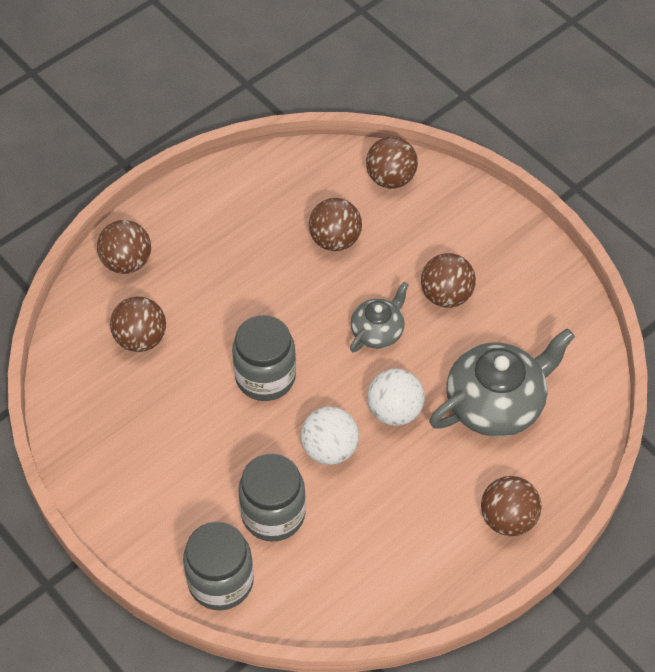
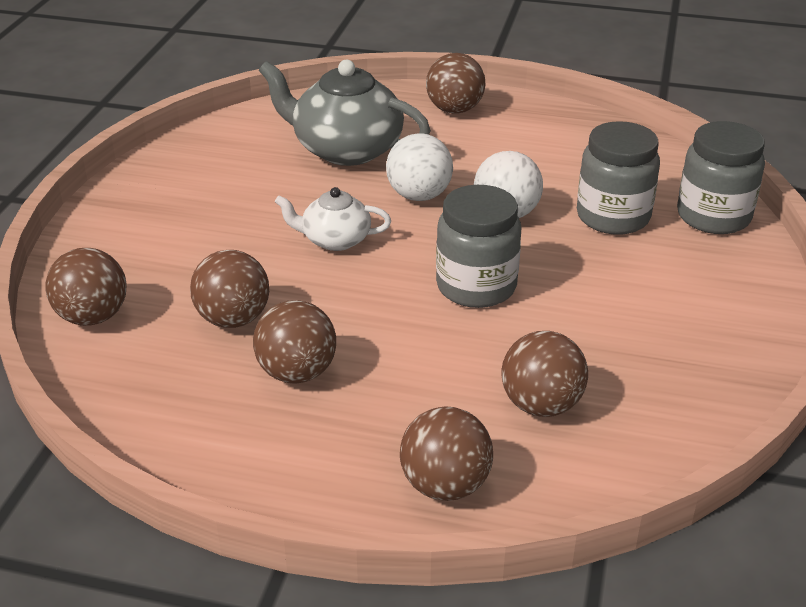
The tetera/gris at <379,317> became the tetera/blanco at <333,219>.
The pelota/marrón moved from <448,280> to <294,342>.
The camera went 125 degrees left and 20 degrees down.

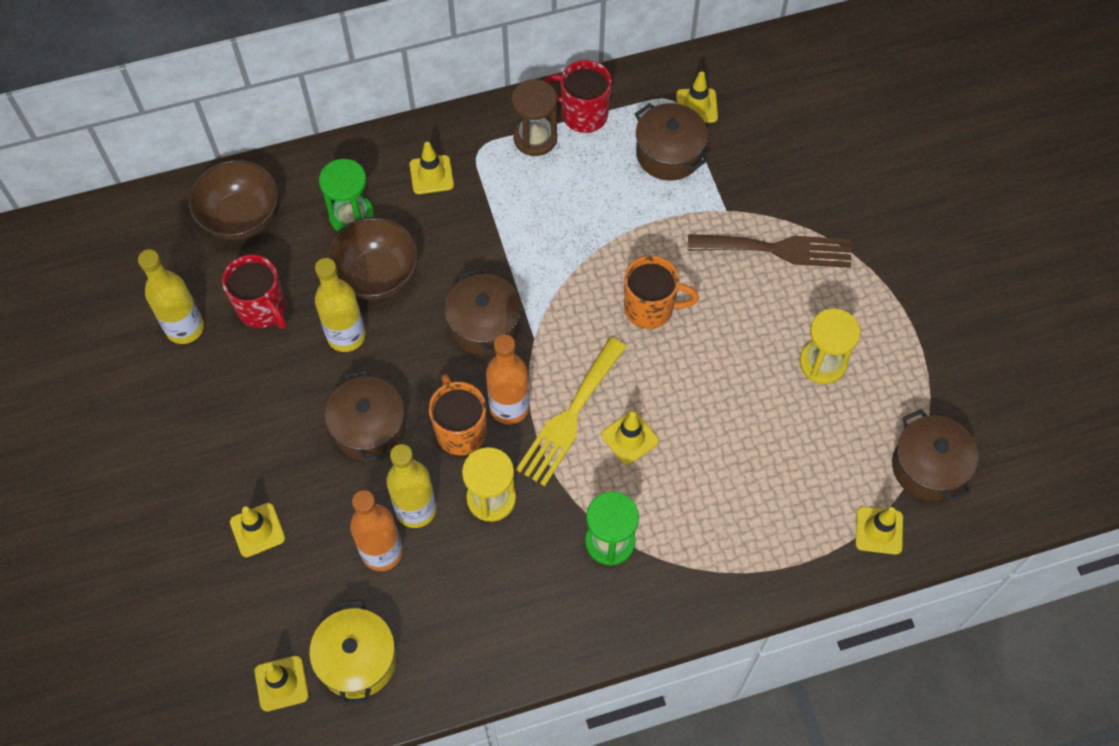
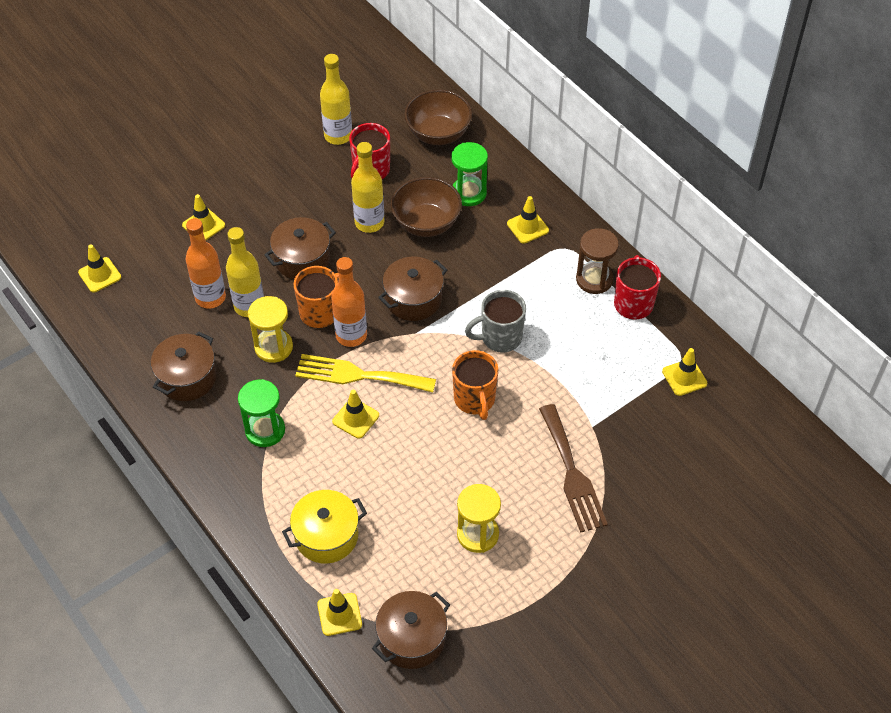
The olla/amarillo moved from <353,652> to <324,527>.
The olla/marrón moved from <672,142> to <184,366>.
The taza/gris at <495,321> appeared.
The camera went 70 degrees right and 10 degrees down.

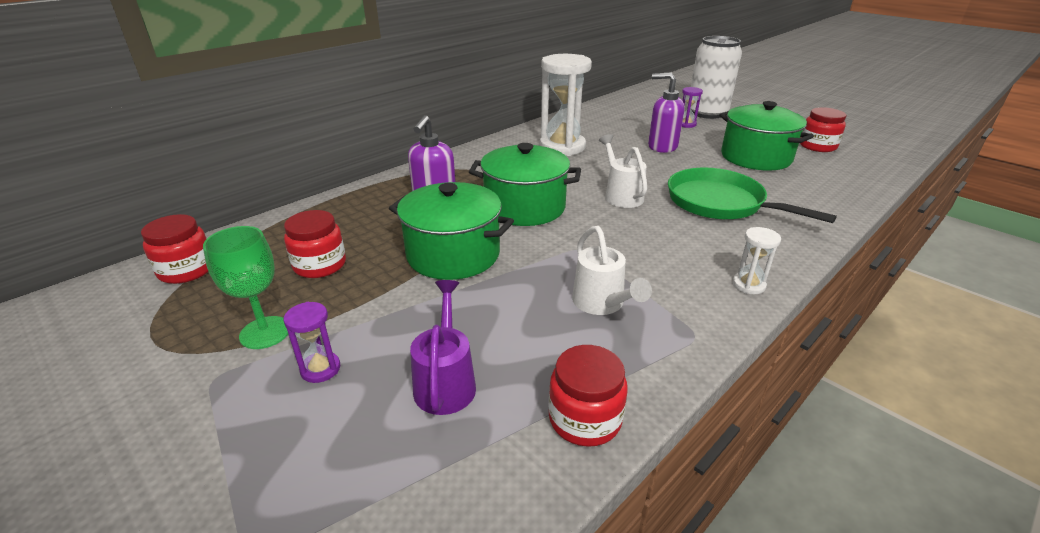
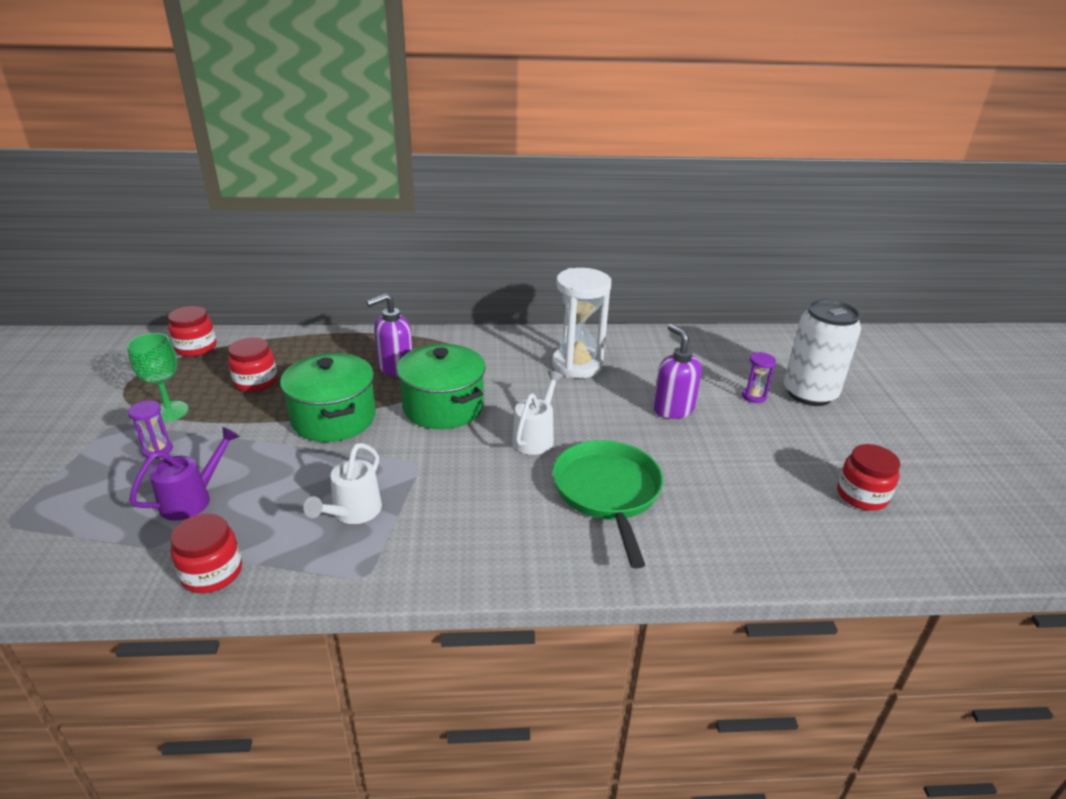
The olla/verde at <767,136> disappeared.
The reloj de arena/blanco at <757,260> disappeared.
The camera went 40 degrees right and 0 degrees up.

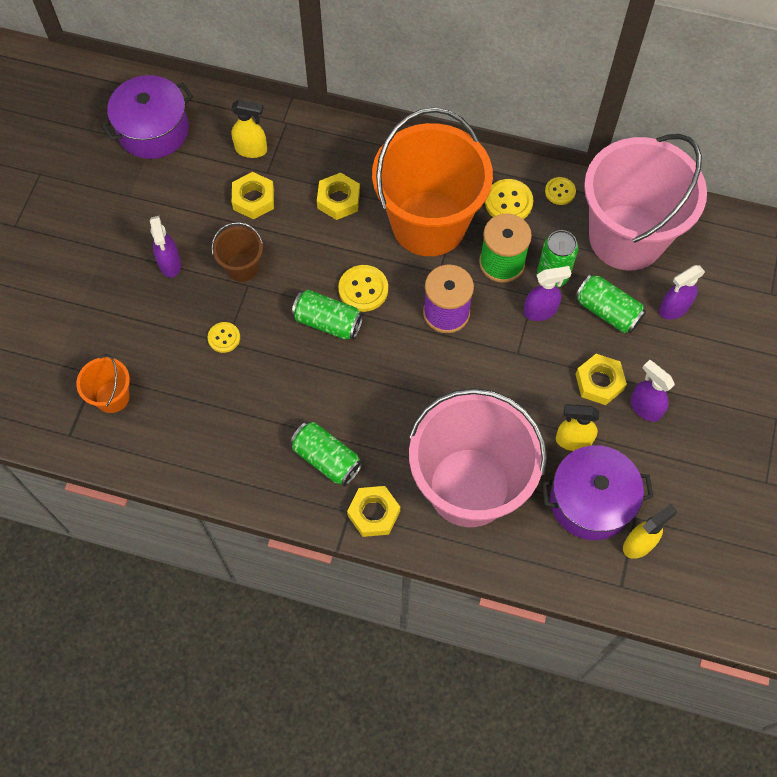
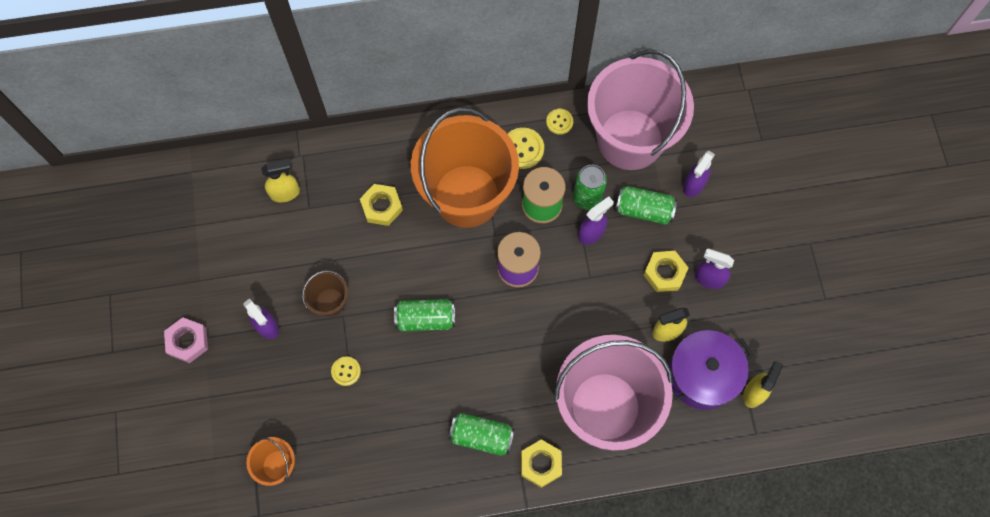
The olla/morado at <147,117> disappeared.
The tuerca/amarillo at <253,195> disappeared.
The botón/amarillo at <363,288> disappeared.
The tuerca/rosa at <186,340> appeared.
The camera went 25 degrees left and 5 degrees up.

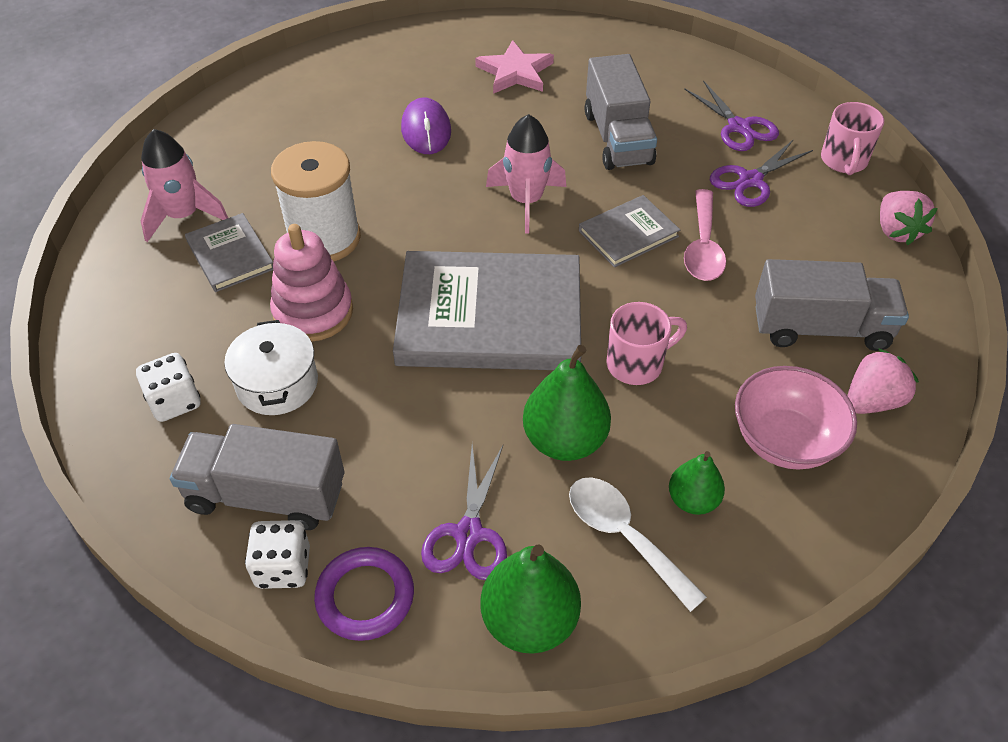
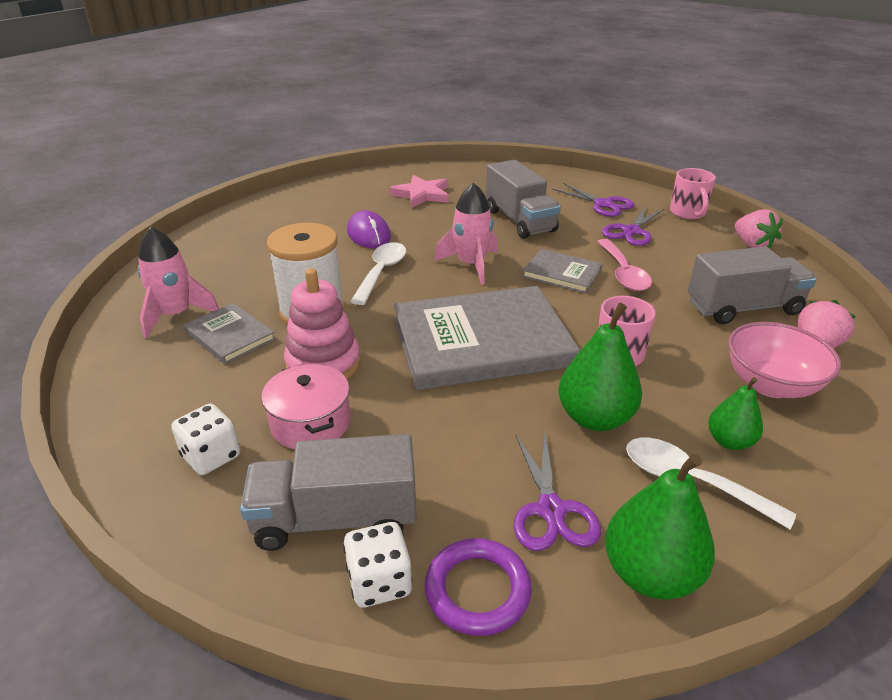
The olla/blanco at <271,367> became the olla/rosa at <306,406>.
The libro/gris at <629,231> turned 75 degrees clockwise.
The cuchara/blanco at <378,273> appeared.
The camera went 15 degrees left and 15 degrees down.

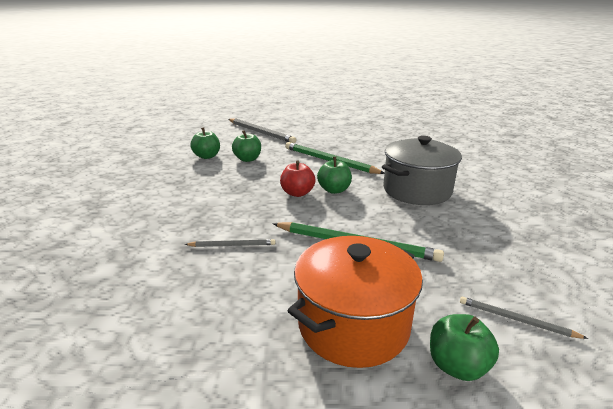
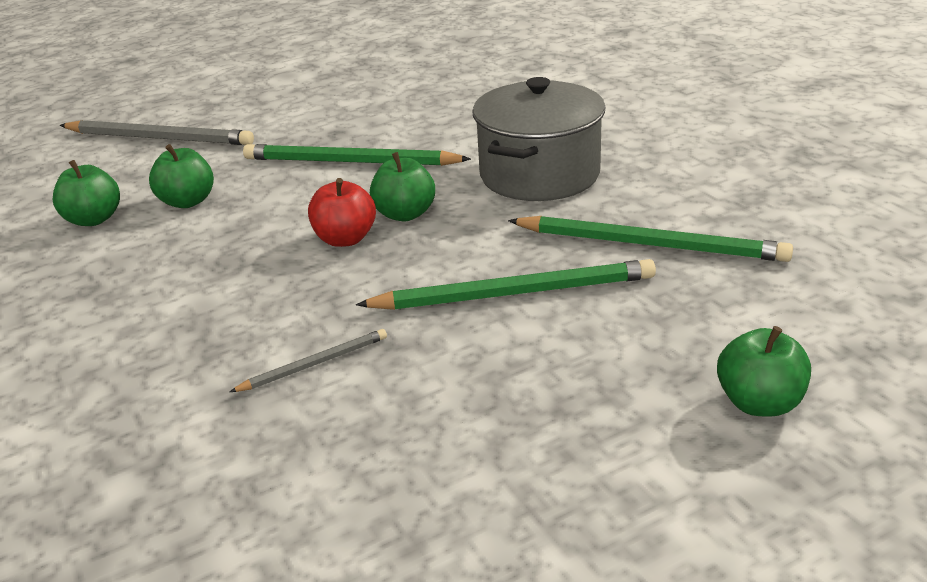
The olla/naranja at <355,302> disappeared.
The lápiz/gris at <524,318> disappeared.
The lápiz/verde at <650,239> appeared.
The camera went 25 degrees left and 5 degrees up.

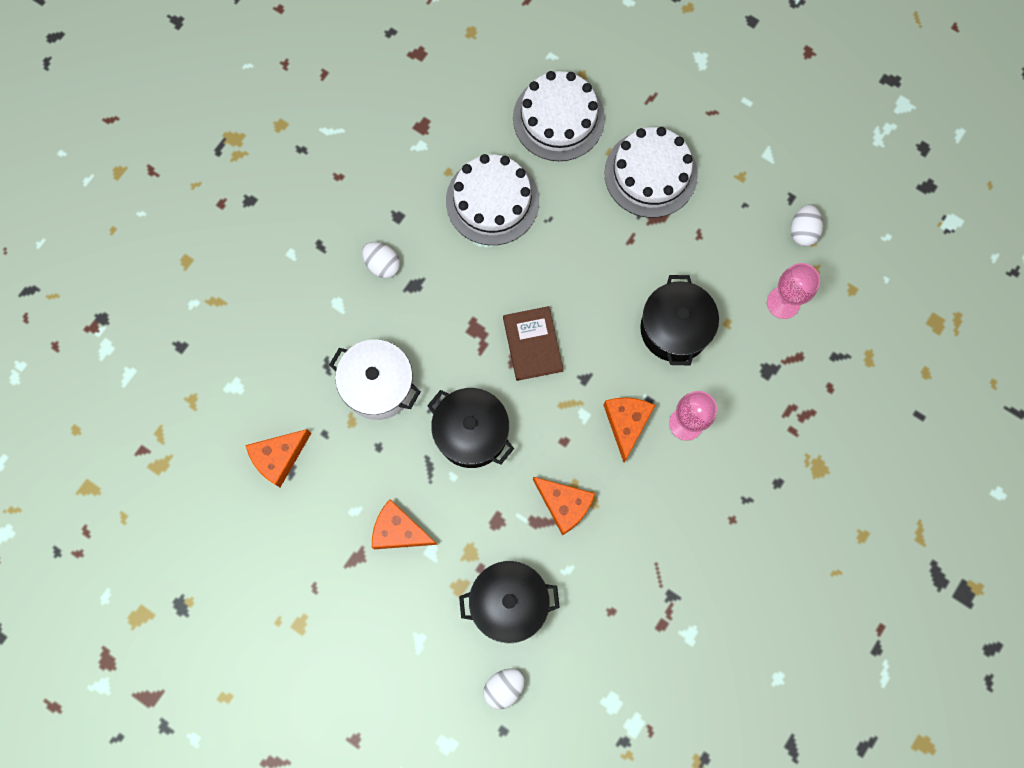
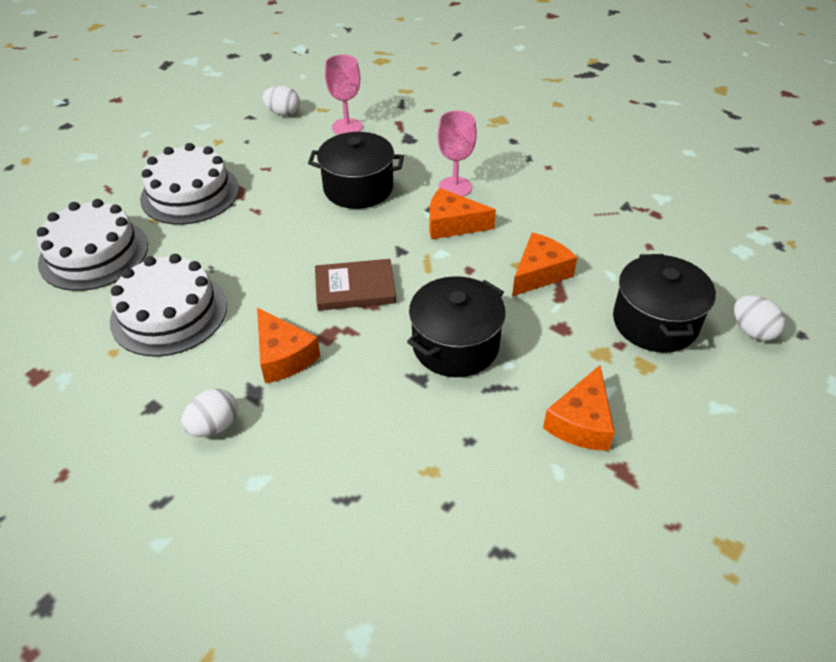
The queso/naranja moved from <278,458> to <288,345>.
The olla/blanco at <375,380> disappeared.
The camera went 85 degrees left and 30 degrees down.

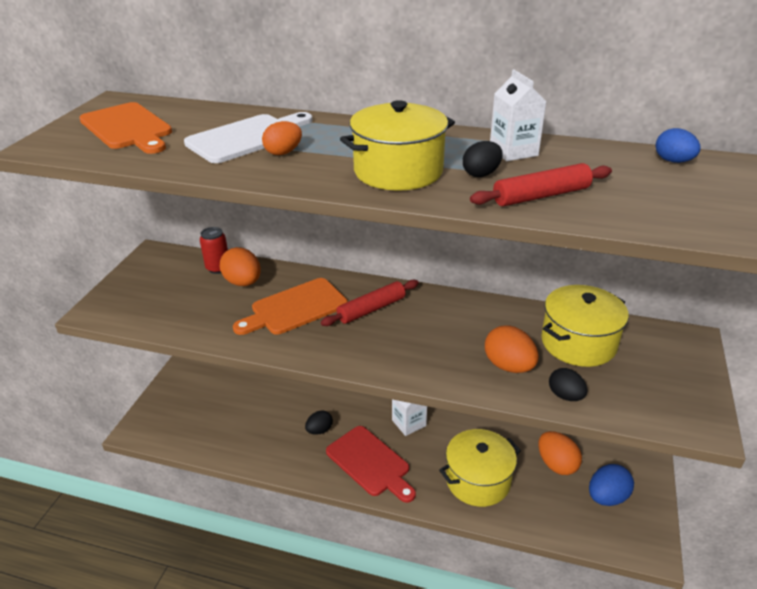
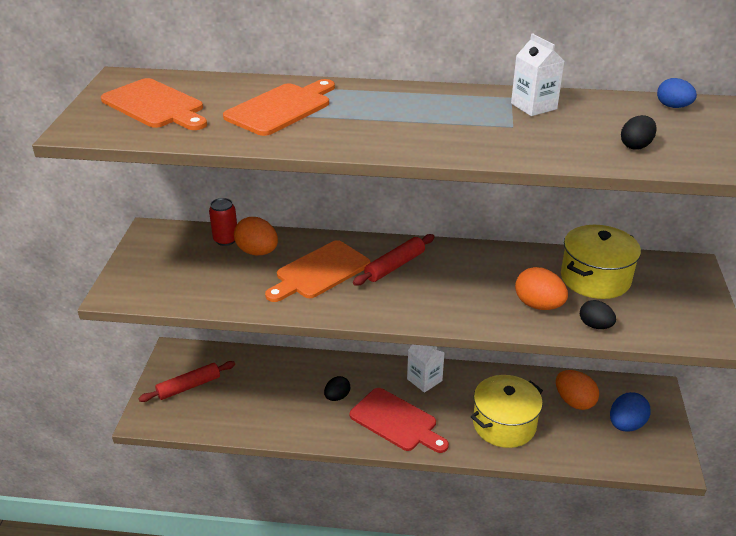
The tabla de cortar/blanco at <248,137> became the tabla de cortar/naranja at <279,107>.
The huevo/naranja at <282,138> disappeared.
The olla/amarillo at <397,145> disappeared.
The huevo/negro moved from <483,159> to <639,132>.
The rodillo/rojo moved from <541,184> to <186,381>.
The camera went 10 degrees left and 0 degrees up.

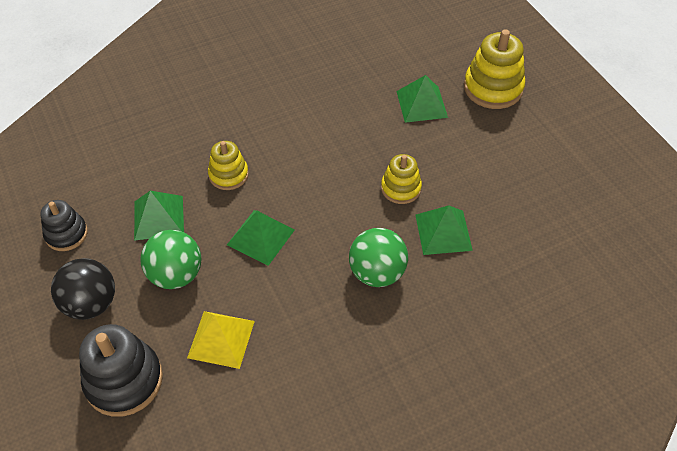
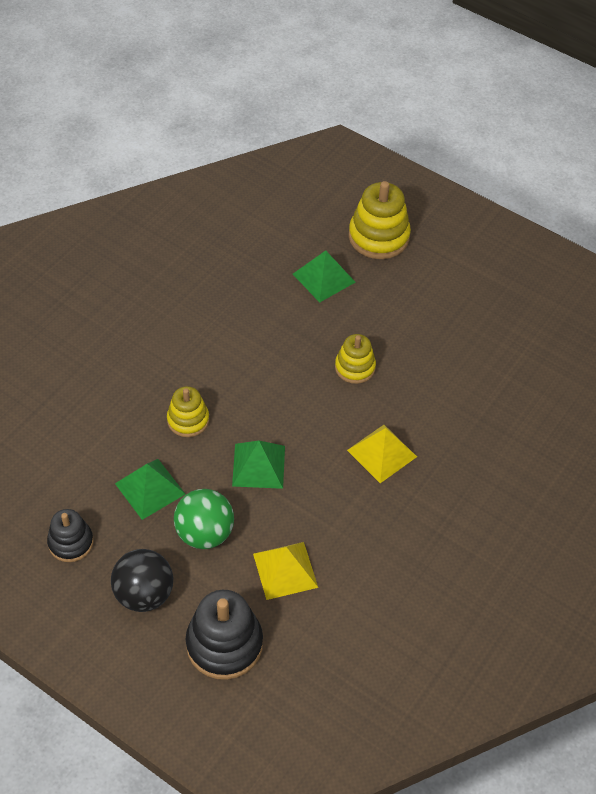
The pelota/verde at <378,257> was replaced by the pirámide/amarillo at <382,454>.
The pirámide/verde at <444,230> disappeared.
The camera went 30 degrees left and 0 degrees up.

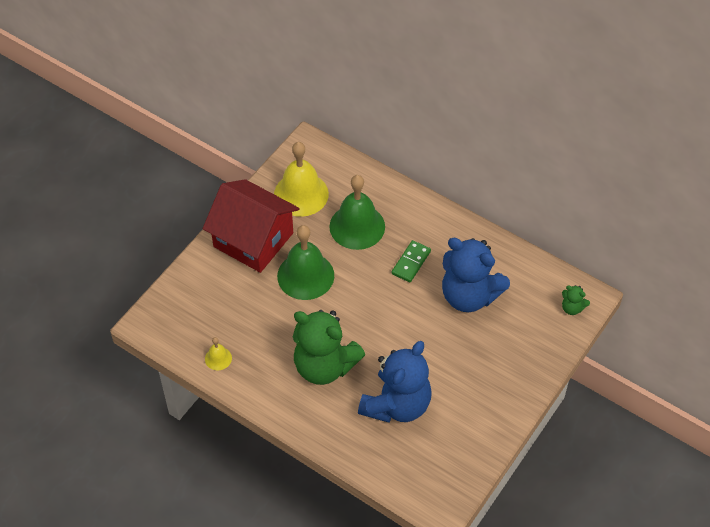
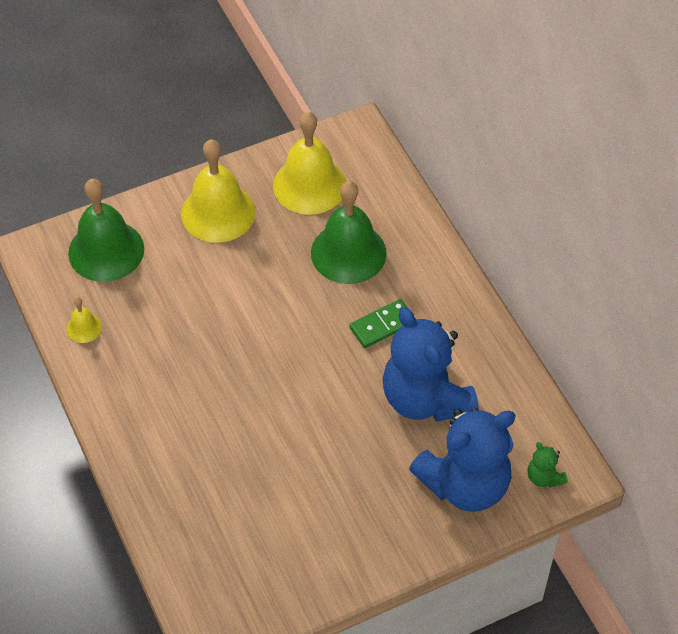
The casa/rojo at <251,226> was replaced by the campana/amarillo at <218,191>.
The campana/verde moved from <305,262> to <106,230>.
The osito/verde at <329,347> disappeared.
The osito/azul moved from <395,382> to <462,460>.
The camera went 30 degrees right and 0 degrees up.

